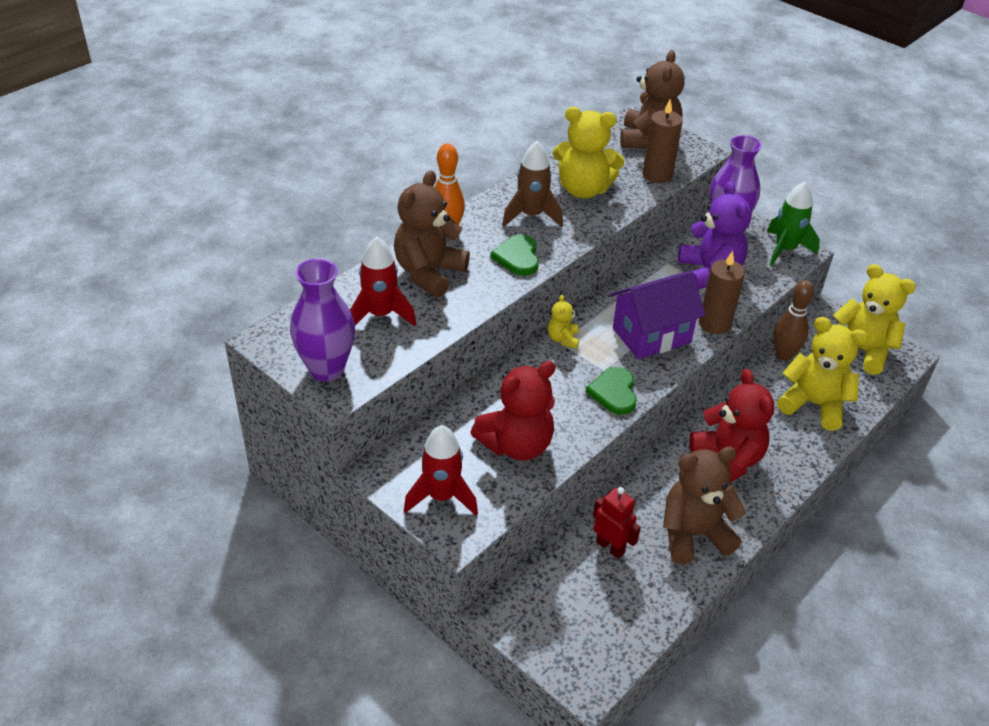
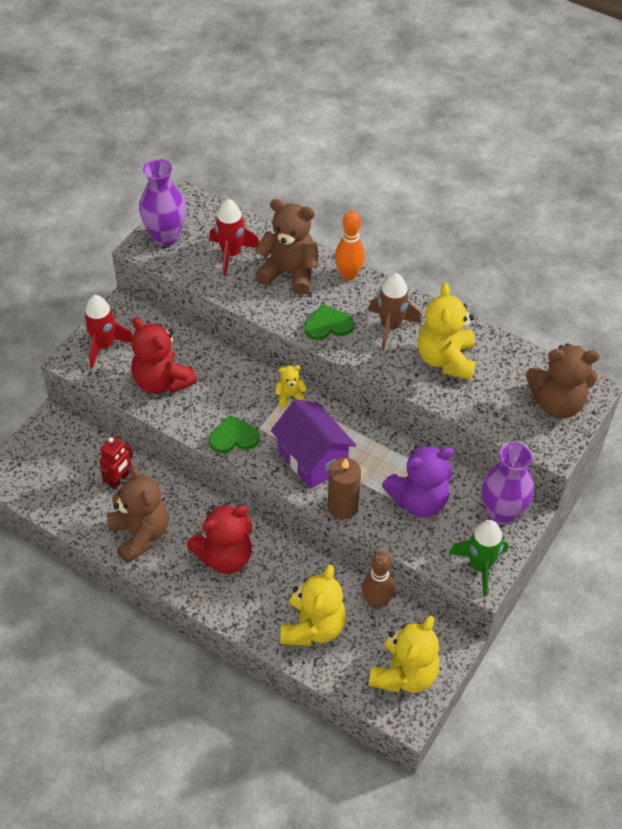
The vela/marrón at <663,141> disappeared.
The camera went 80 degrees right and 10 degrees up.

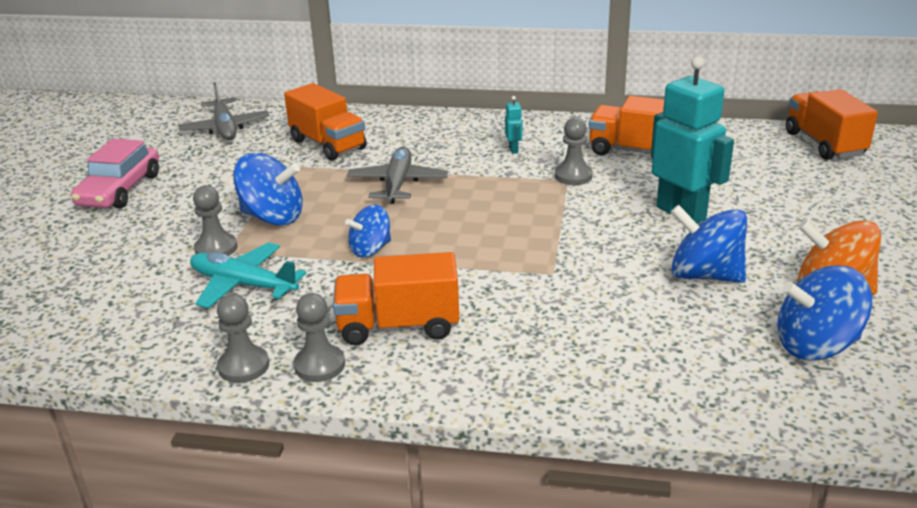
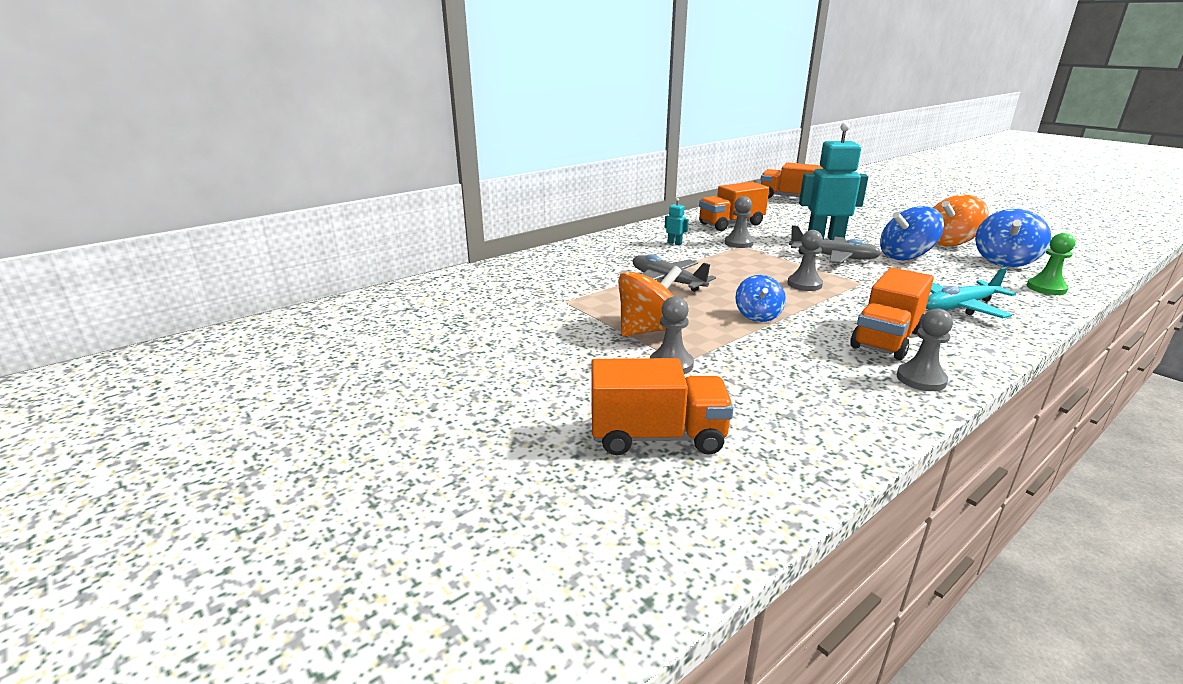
The coche/rosa at <115,173> disappeared.
The avión/gris moved from <223,111> to <835,244>.
The avión/turquesa moved from <248,275> to <971,292>.
The peón/gris moved from <243,338> to <805,260>.
The peonza/azul at <268,189> became the peonza/naranja at <650,301>.
The camión/naranja moved from <325,122> to <662,406>.
The peón/verde at <1051,264> appeared.
The camera went 50 degrees left and 5 degrees down.

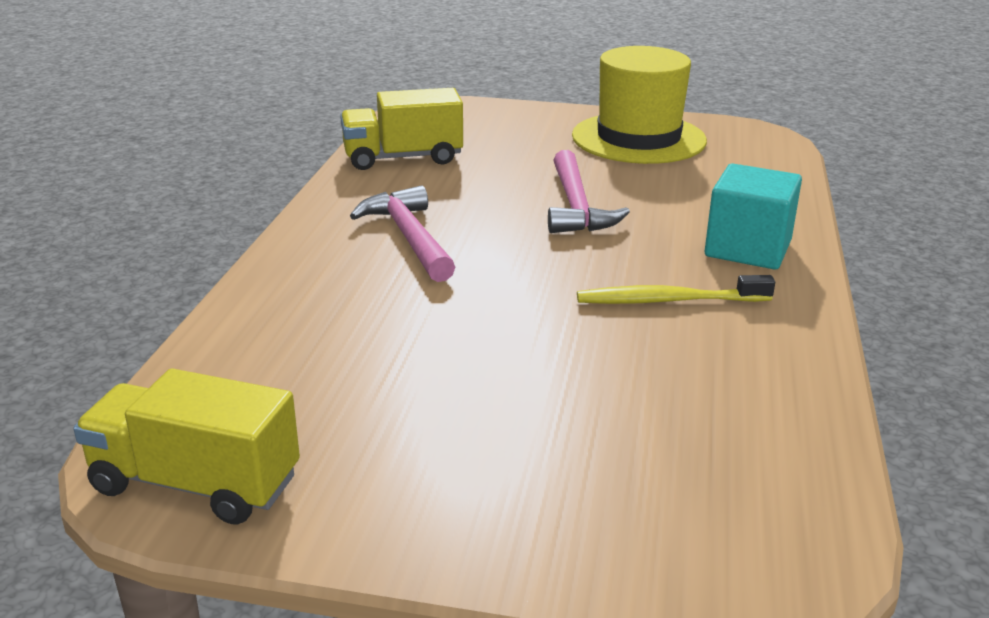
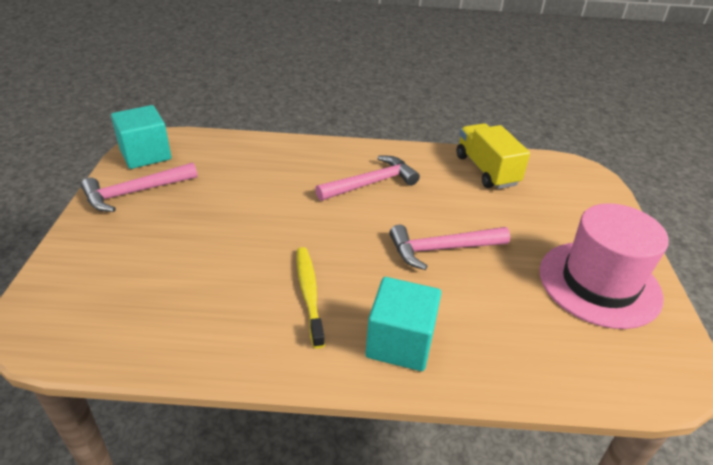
The camión/amarillo at <186,446> was replaced by the cubo/turquesa at <141,137>.
The sombrero/amarillo at <639,105> became the sombrero/rosa at <604,266>.
The martillo/rosa at <139,187> appeared.
The camera went 80 degrees right and 10 degrees up.

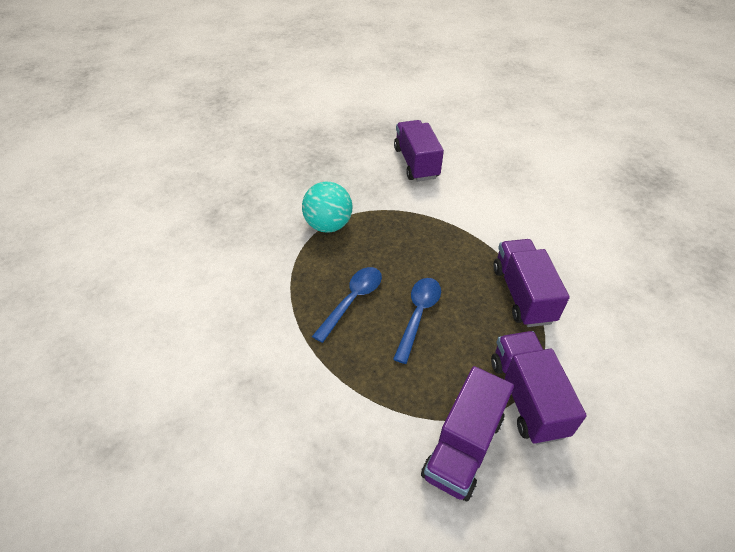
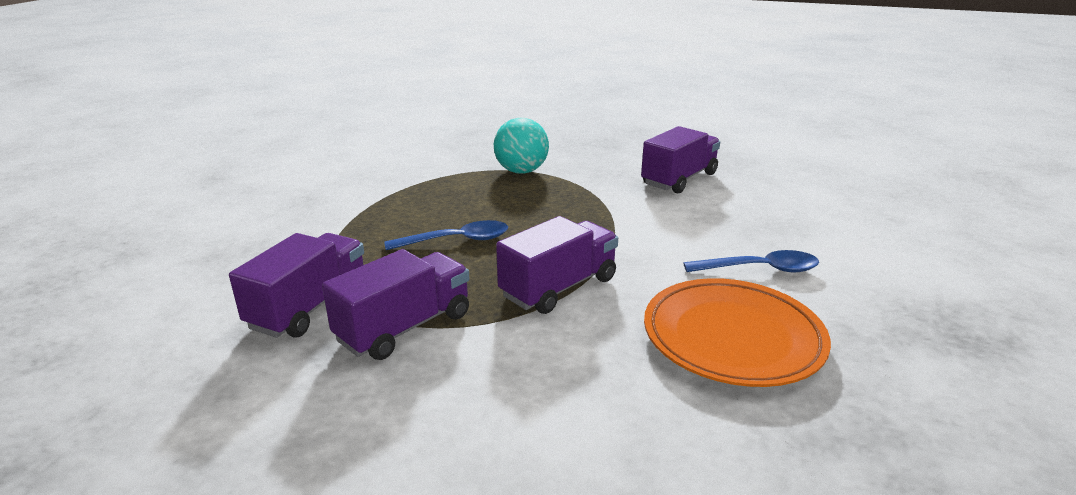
The cuchara/azul moved from <347,305> to <751,261>.
The camión/morado at <467,433> turned 120 degrees clockwise.
The plato/naranja at <737,332> appeared.
The camera went 55 degrees right and 20 degrees down.

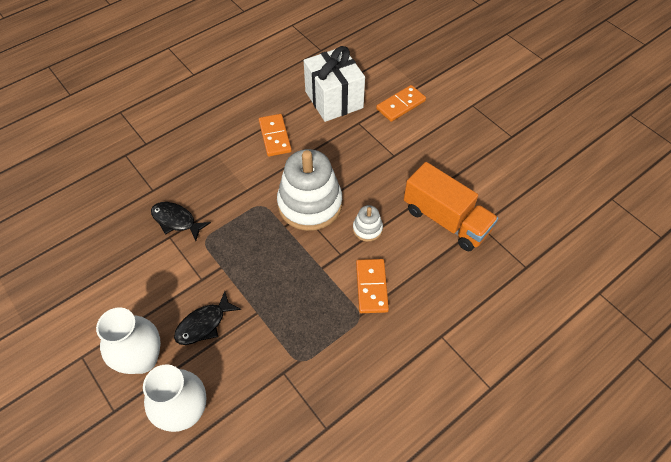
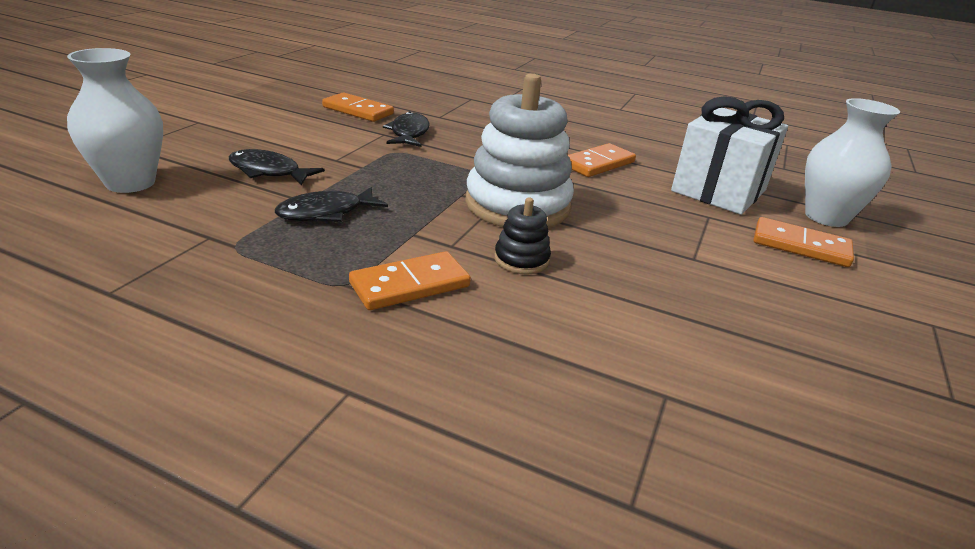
The florero/blanco moved from <128,341> to <852,162>.
The juguete apilable/blanco at <368,223> became the juguete apilable/negro at <522,236>.
The camión/naranja at <451,207> disappeared.
The pez/negro at <331,204> appeared.
The ficha de dominó/naranja at <358,107> appeared.
The camera went 60 degrees right and 25 degrees down.

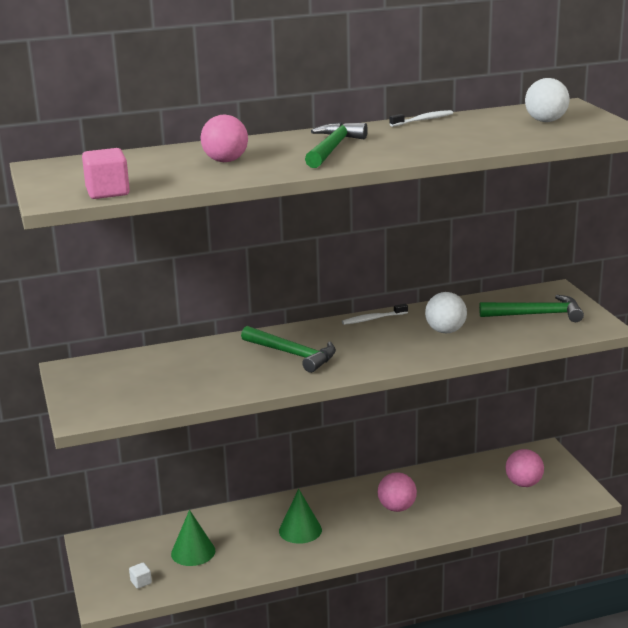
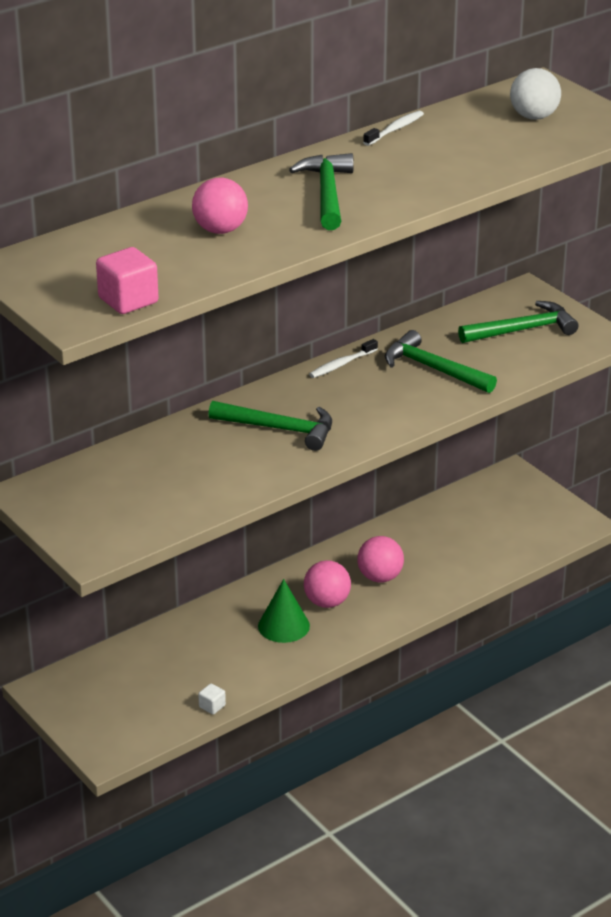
The cubo/blanco moved from <140,575> to <212,699>.
The cono/verde at <193,538> disappeared.
The pelota/blanco at <446,312> was replaced by the martillo/verde at <441,361>.
The pelota/rosa moved from <525,468> to <327,584>.
The camera went 20 degrees left and 10 degrees up.

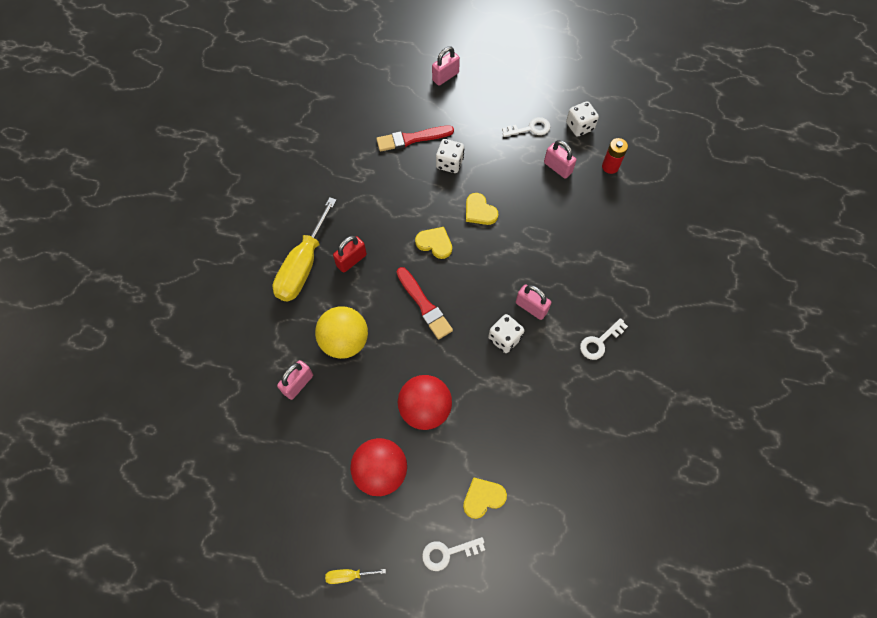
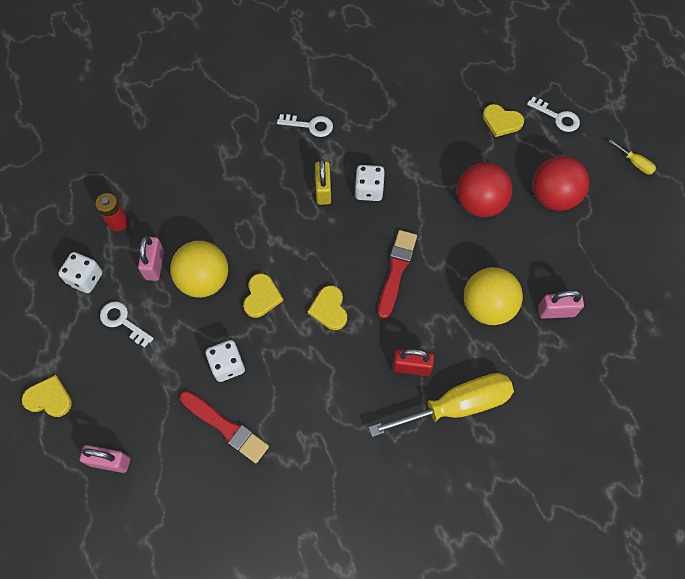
The candado/rosa at <533,302> became the candado/amarillo at <323,182>.
The corazón/amarillo at <47,396> appeared.
The pelota/amarillo at <199,269> appeared.
The camera went 130 degrees left and 0 degrees up.

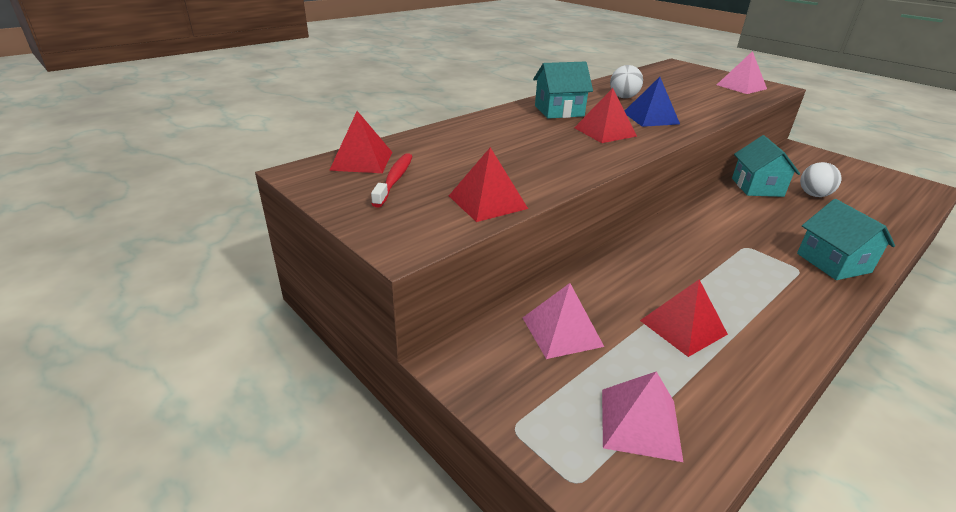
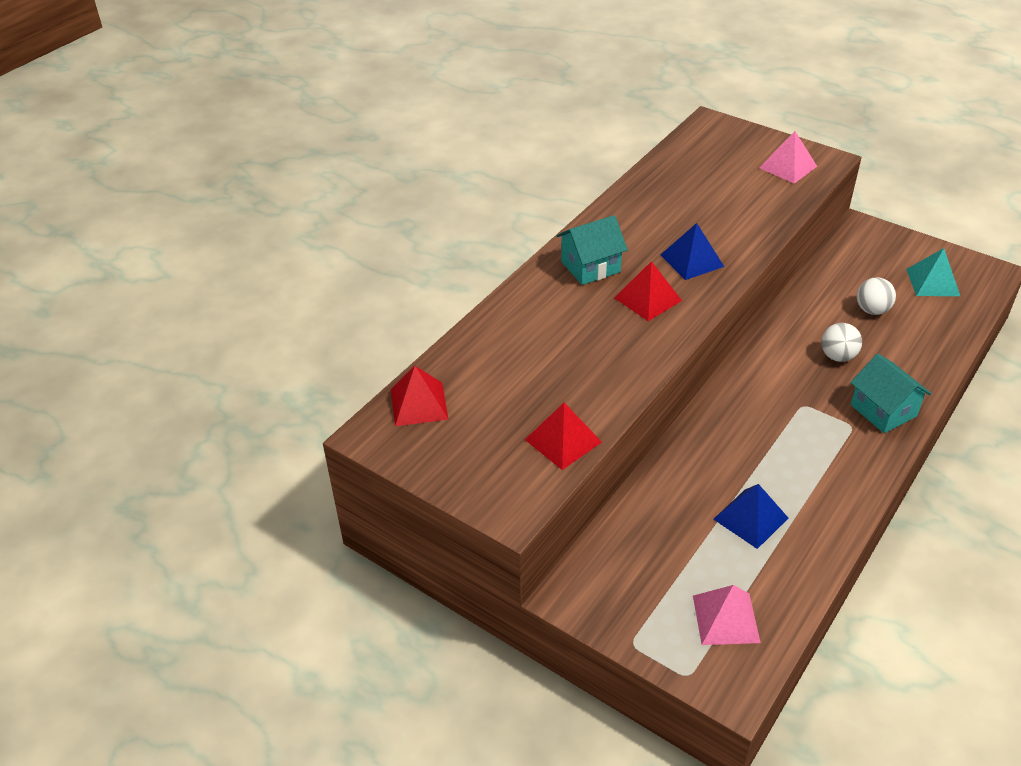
The cepillo de dientes/rojo at <392,180> disappeared.
The pirámide/rosa at <563,321> disappeared.
The pelota/blanco moved from <626,81> to <841,342>.
The pirámide/rojo at <684,318> became the pirámide/azul at <751,516>.
The casa/turquesa at <766,166> disappeared.
The pirámide/turquesa at <933,272> appeared.
The camera went 10 degrees left and 10 degrees up.

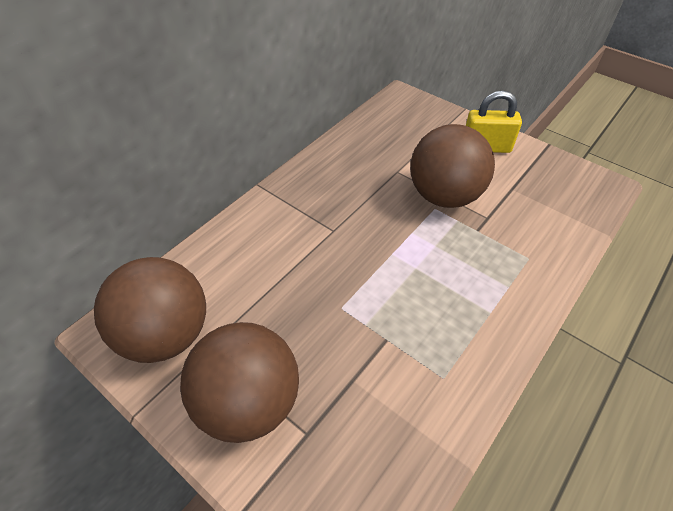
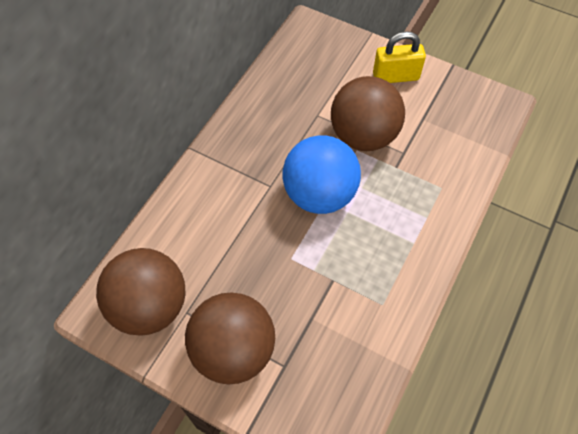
The pelota/azul at <321,174> appeared.
The camera went 10 degrees left and 10 degrees up.

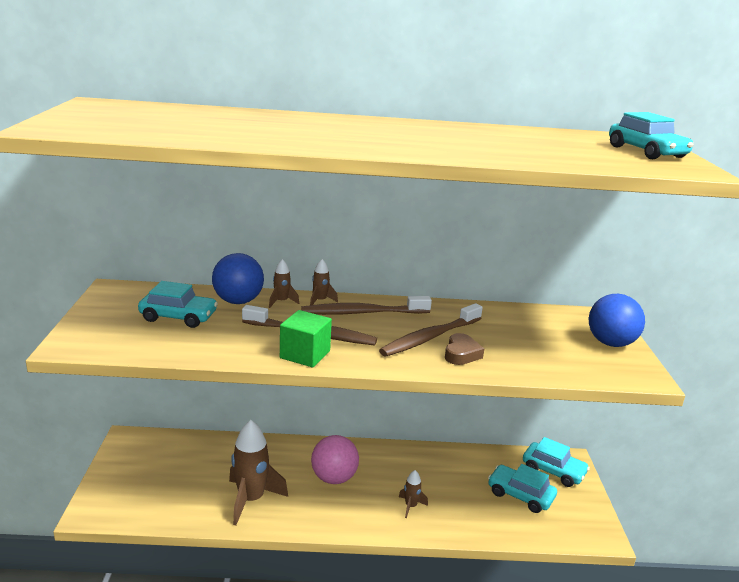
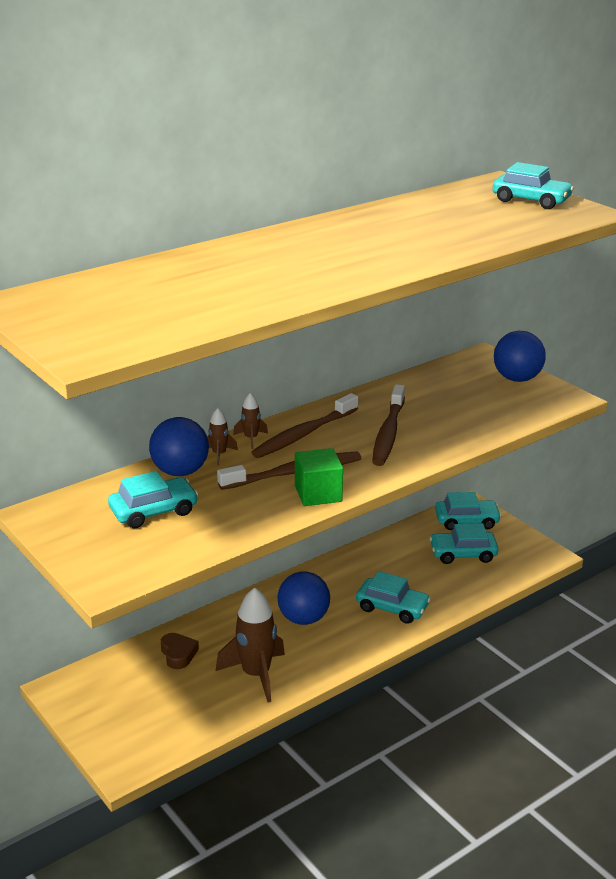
The pelota/rosa at <335,459> became the pelota/azul at <303,598>.
The cohete/marrón at <413,494> was replaced by the coche/turquesa at <393,597>.
The corazón/marrón moved from <464,349> to <180,651>.
The camera went 35 degrees left and 5 degrees up.

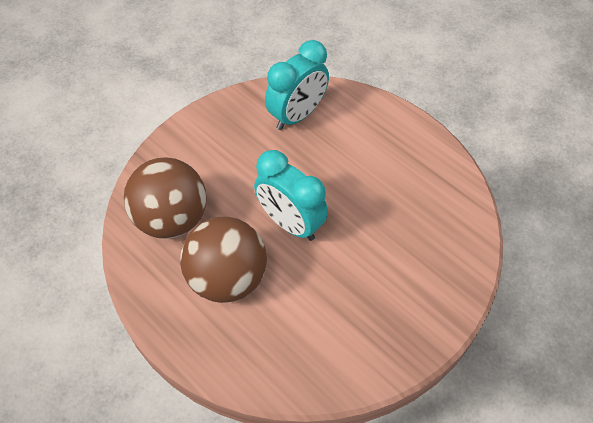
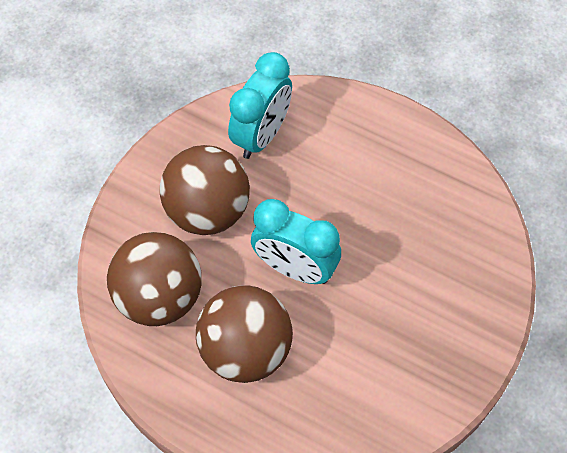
The pelota/marrón at <205,190> appeared.
The camera went 15 degrees left and 5 degrees up.

